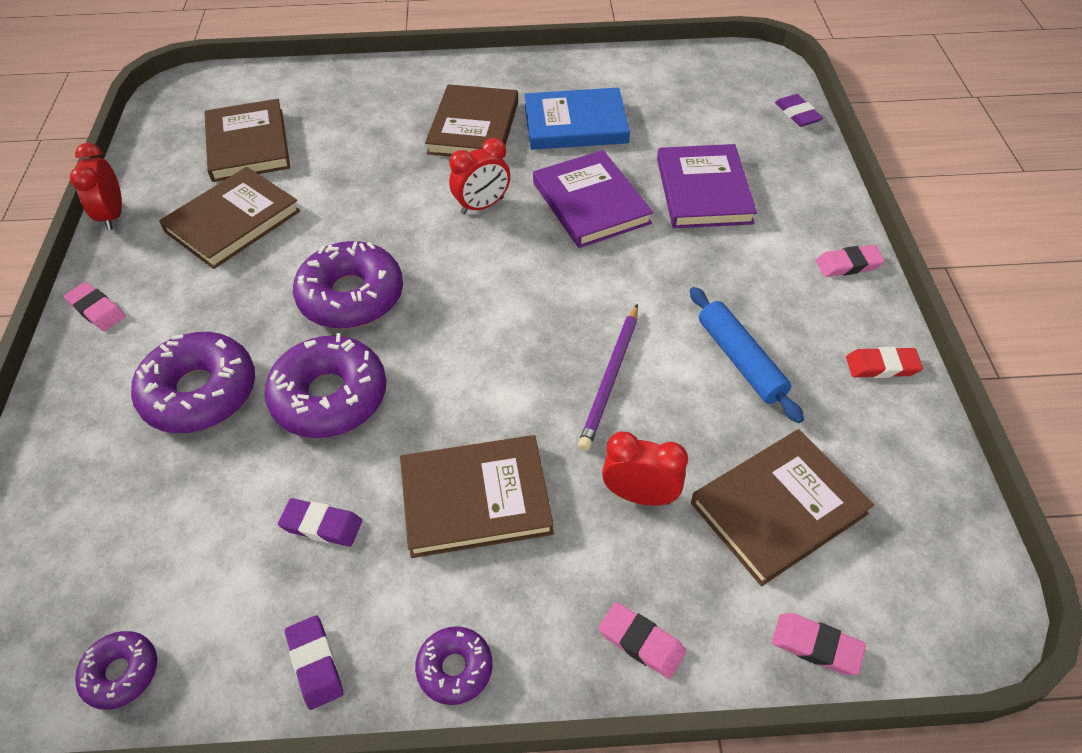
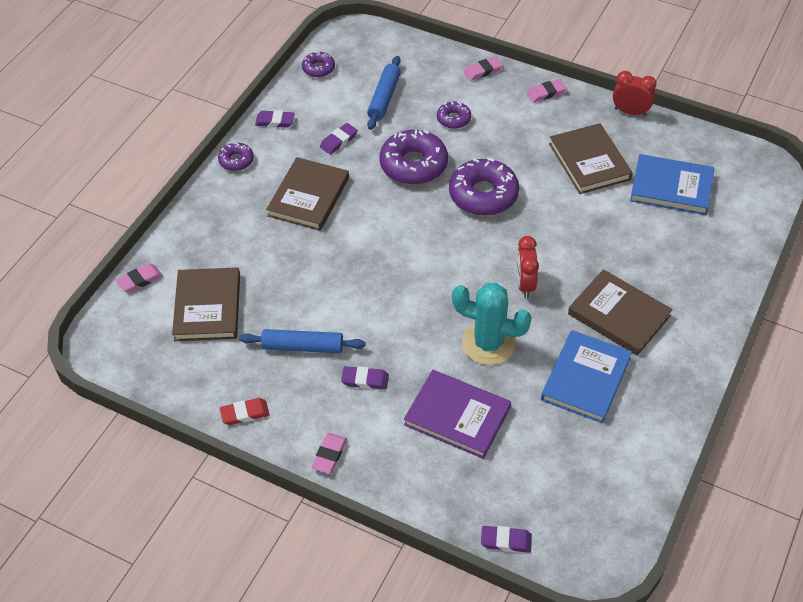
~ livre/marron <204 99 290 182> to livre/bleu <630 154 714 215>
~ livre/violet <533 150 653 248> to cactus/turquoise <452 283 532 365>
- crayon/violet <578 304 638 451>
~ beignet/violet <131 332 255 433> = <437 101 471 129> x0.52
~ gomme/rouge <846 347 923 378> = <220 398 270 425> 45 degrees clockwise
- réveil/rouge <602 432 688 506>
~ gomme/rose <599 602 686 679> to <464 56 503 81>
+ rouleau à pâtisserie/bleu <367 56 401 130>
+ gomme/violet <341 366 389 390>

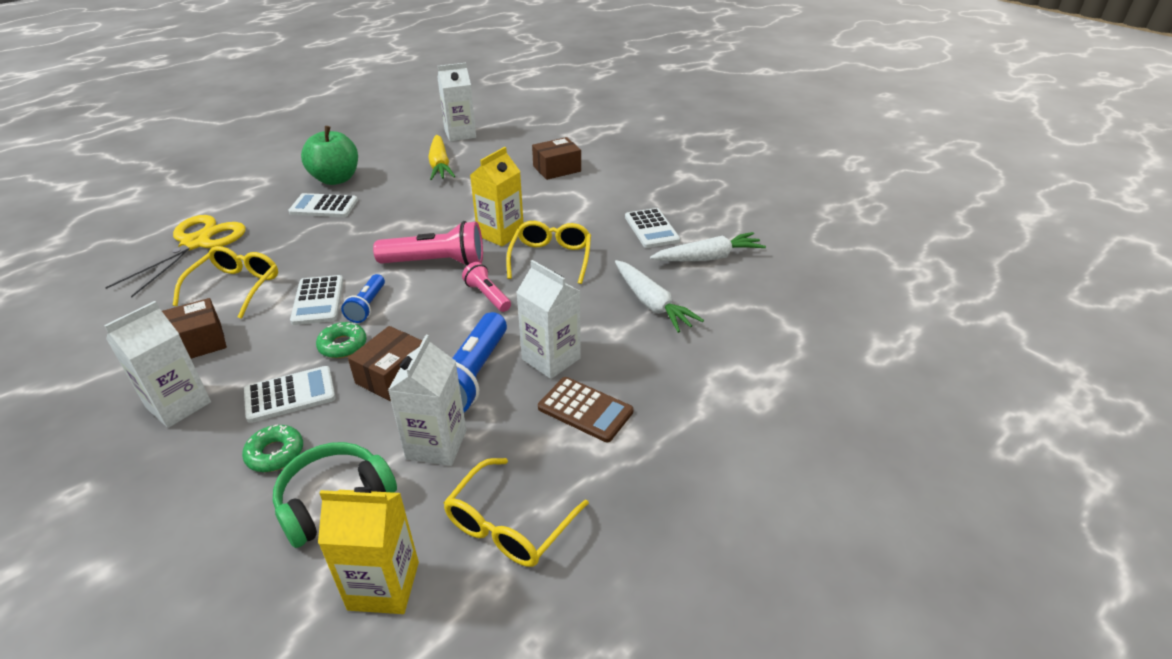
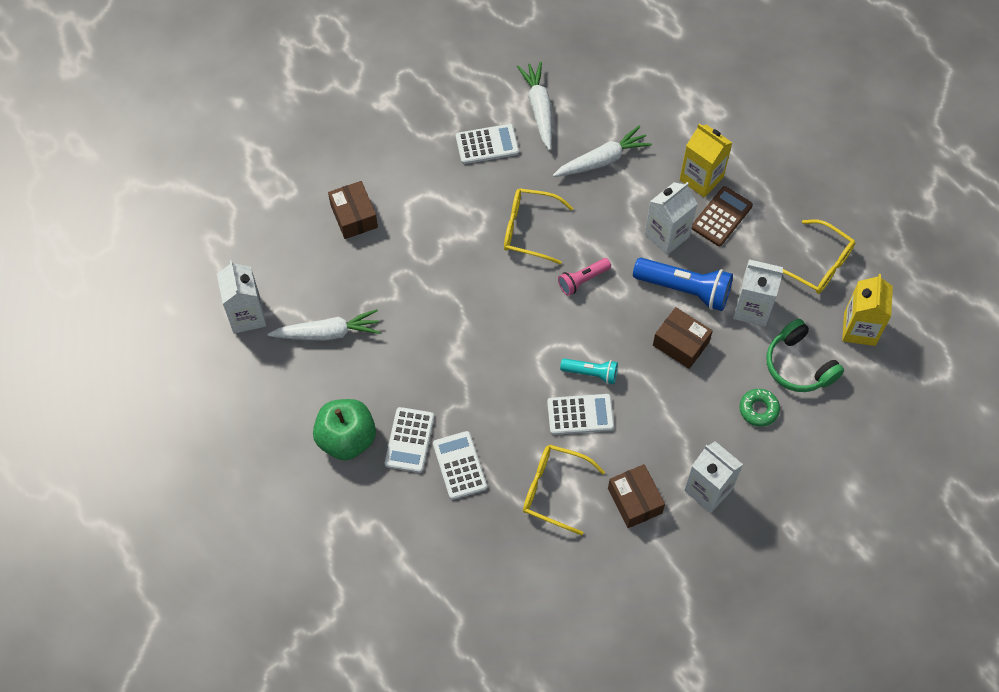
~ carotte/jaune <428 135 456 180> to carotte/blanc <268 309 380 341>
~ brique de lait/jaune <470 147 523 247> to <680 123 732 198>
- ciseaux/jaune <105 215 246 298>
- lampe de poche/rose <373 221 483 266>
~ lampe de poche/bleu <341 274 385 323> to lampe de poche/turquoise <560 358 618 384>
- beignet/vert <316 322 367 358>
~ calculatrice/blanc <244 366 336 423> to <433 431 487 500>

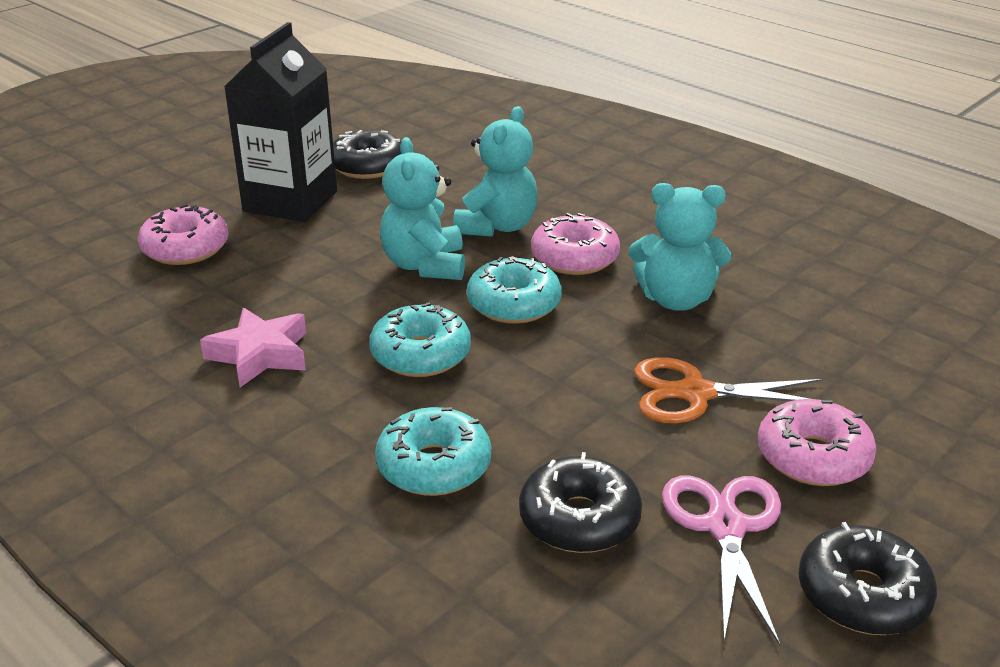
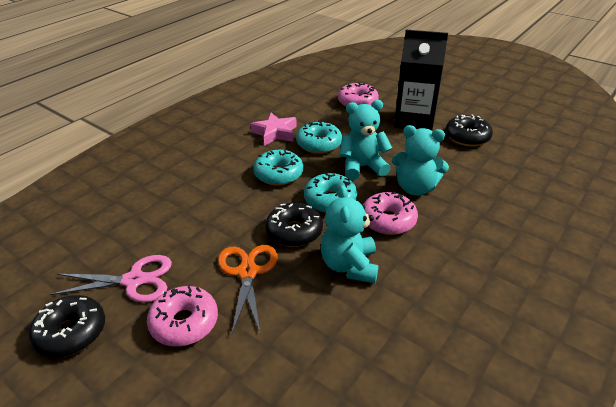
~ beignet/turquoise <375 407 491 496> to <296 121 342 154>
~ beignet/noir <519 452 642 553> to <265 203 323 247>

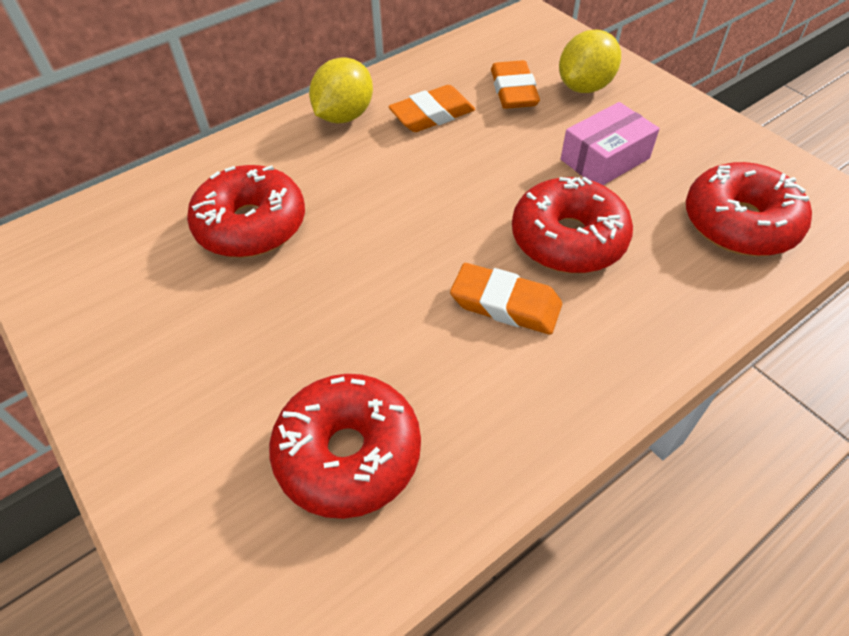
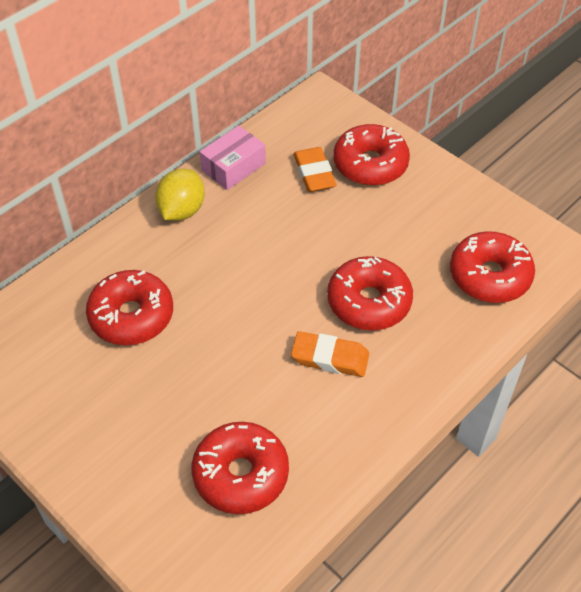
~ citron/jaune <559 29 621 93> to beignet/rouge <333 124 410 186>
- gomme/orange <388 85 475 132>
~ boîte/rose <561 102 660 185> to <200 125 266 190>

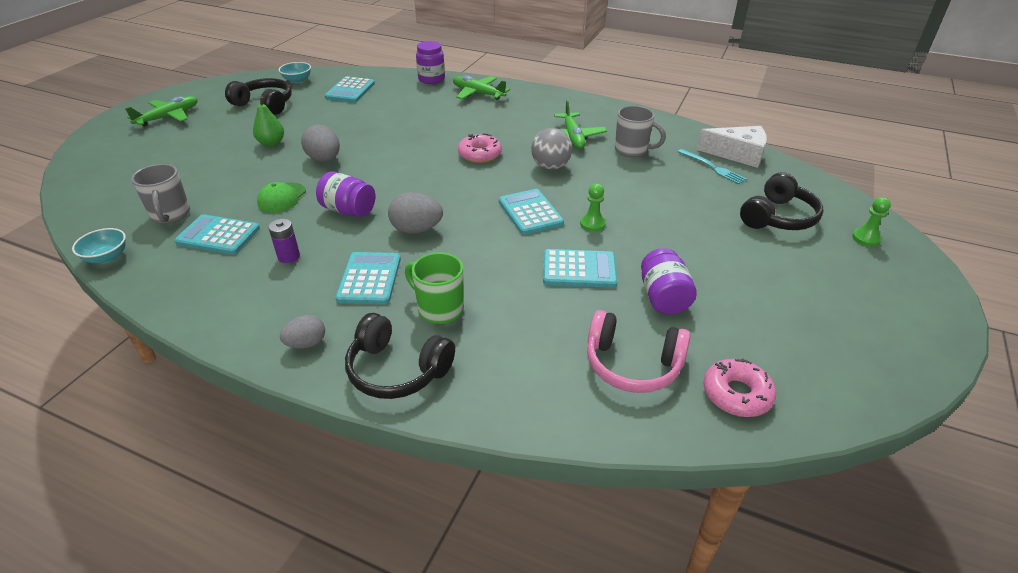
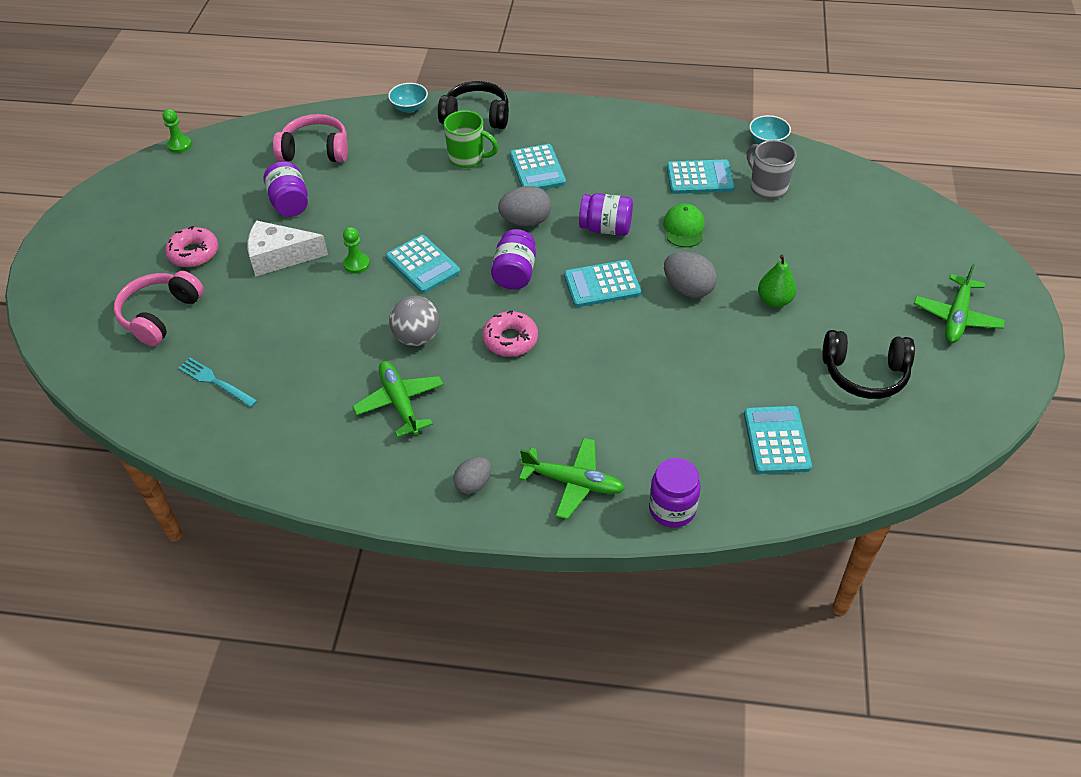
~ bol/turquoise <279 62 311 83> to <388 83 428 113>
- tasse/gris <615 106 666 157>
~ fromage/blanc <697 126 767 168> to <247 220 328 276>
~ casque audio/noir <740 173 823 230> to casque audio/rose <114 271 204 346>
~ pion/vert <852 197 891 247> to <162 109 192 153>
- pile/violet <268 219 300 263>
~ calculatrice/turquoise <543 249 617 288> to <564 260 641 307>
~ œuf/gris <280 315 325 349> to <454 457 491 494>
~ beignet/rose <703 358 776 417> to <165 226 218 267>
+ bocal/violet <491 229 536 290>

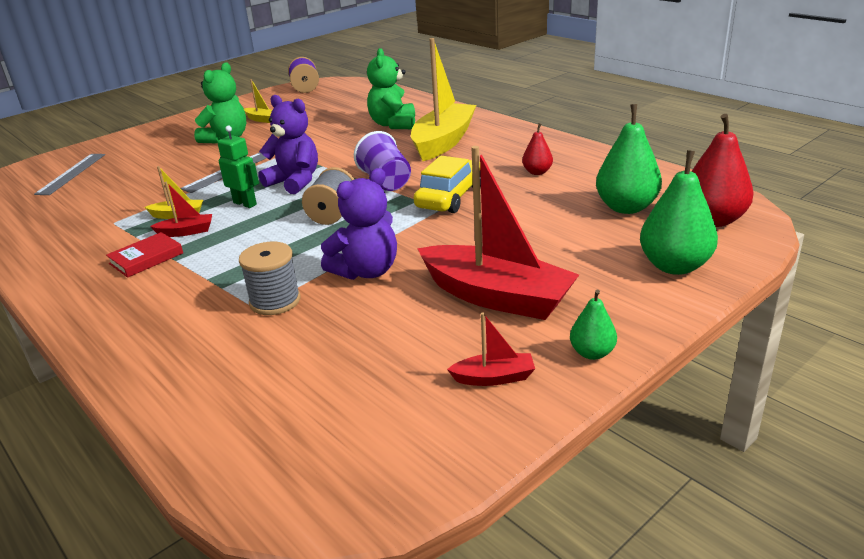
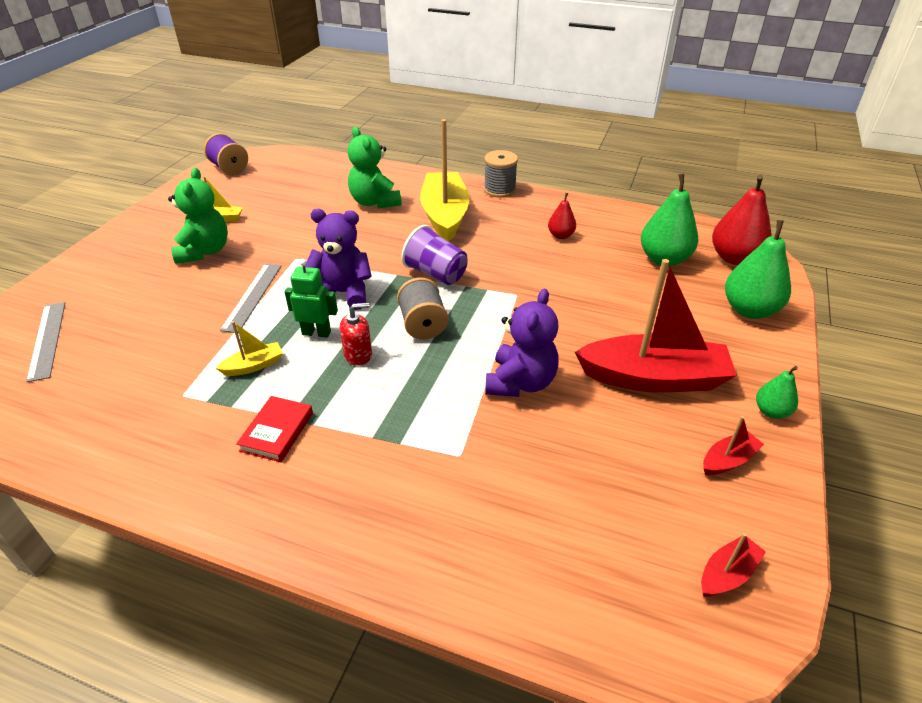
- voiture/jaune <413 156 481 213>
~ bateau/rouge <150 182 212 237> to <701 533 766 597>
~ bobine/gris <239 242 300 315> to <484 150 518 198>
+ distributeur de savon/rouge <340 303 372 366>

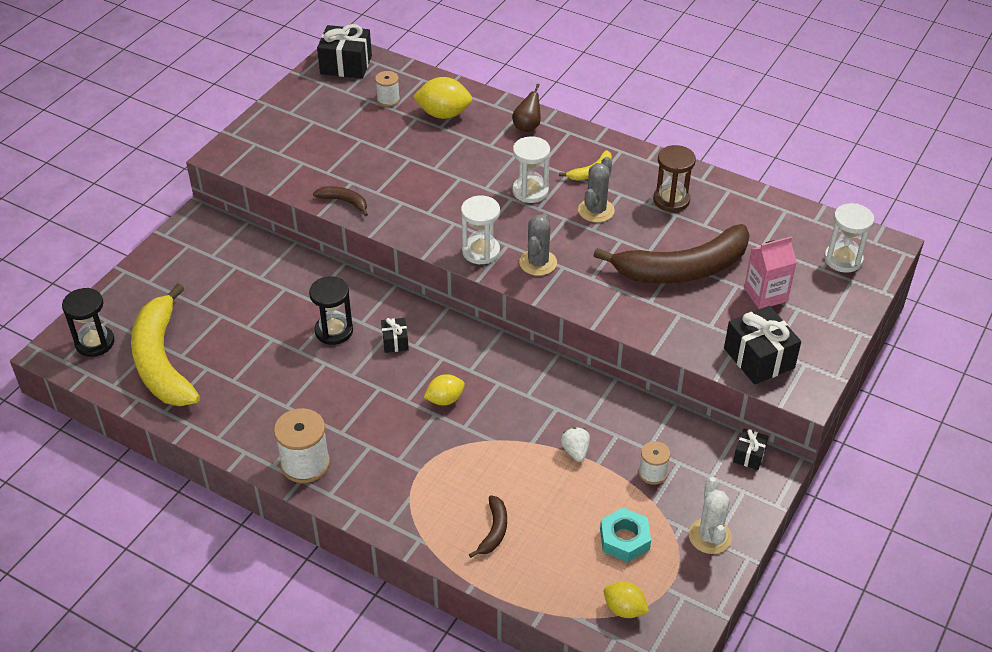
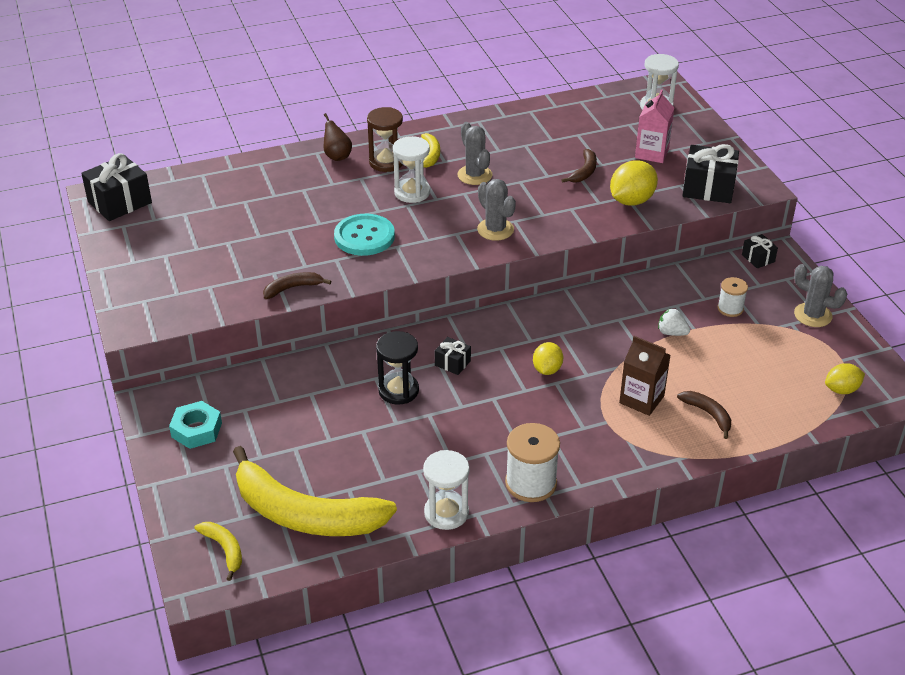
- bobine/blanc <375 71 400 107>
~ citron/jaune <413 77 472 119> to <610 160 658 206>
~ sablier/marron <653 145 696 212> to <367 107 403 172>
~ sablier/blanc <461 196 500 264> to <423 450 470 530>
~ banane/marron <593 224 750 284> = <562 149 597 183> x0.42
~ sablier/noir <62 288 114 357> to banane/jaune <194 522 242 581>
~ cactus/blanc <689 477 732 554> to cactus/gris <794 264 847 327>
~ écrou/turquoise <600 508 651 562> to <169 401 222 449>
+ bouton/turquoise <334 214 395 256>
+ brique de lait/marron <619 336 670 416>

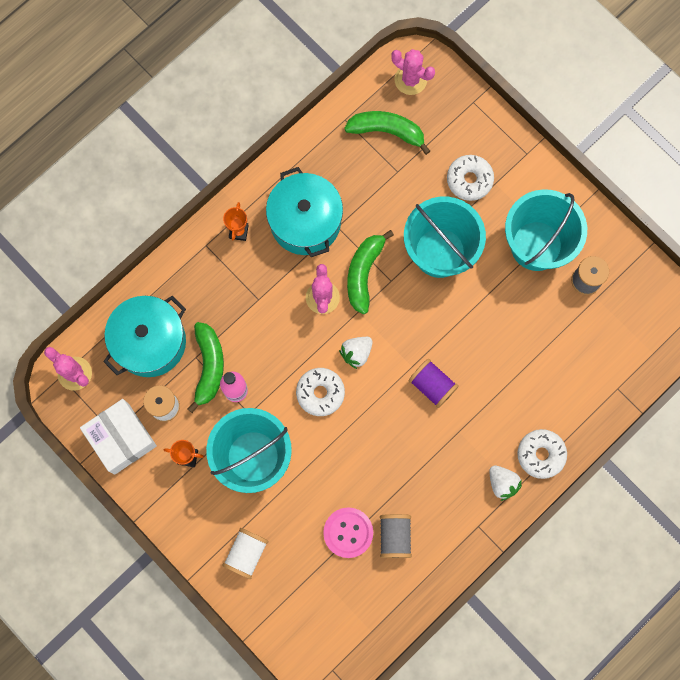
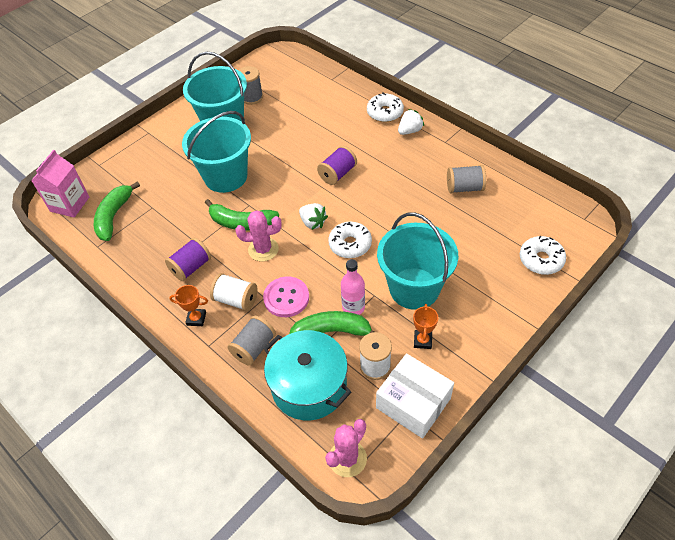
~ cactus/rose <391 49 435 95> to brique de lait/rose <31 150 89 218>
~ beignet/blanc <447 155 494 201> to <520 236 566 275>
~ marmite/turquoise <266 167 343 257> to bobine/violet <165 238 211 281>
~ boîte/blanc <80 399 157 475> = <376 353 454 439> 75 degrees clockwise
~ bouton/rose <323 508 373 558> to <263 277 309 317>
~ bobine/blanc <222 528 268 579> to <210 273 258 311>
+ bobine/gris <227 316 276 366>

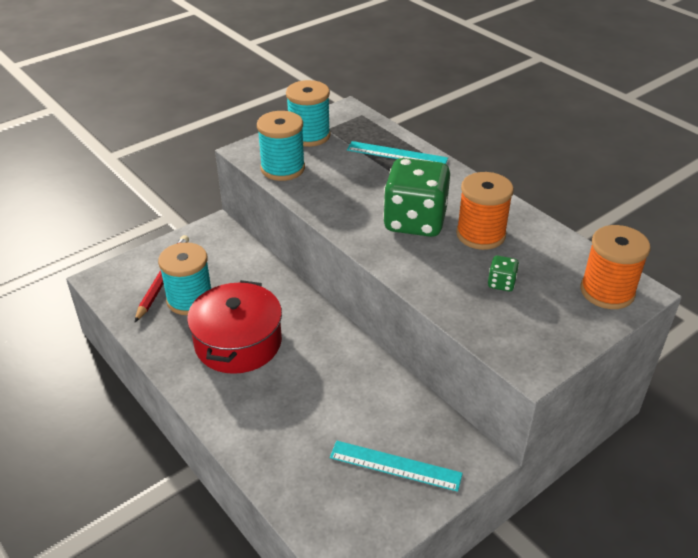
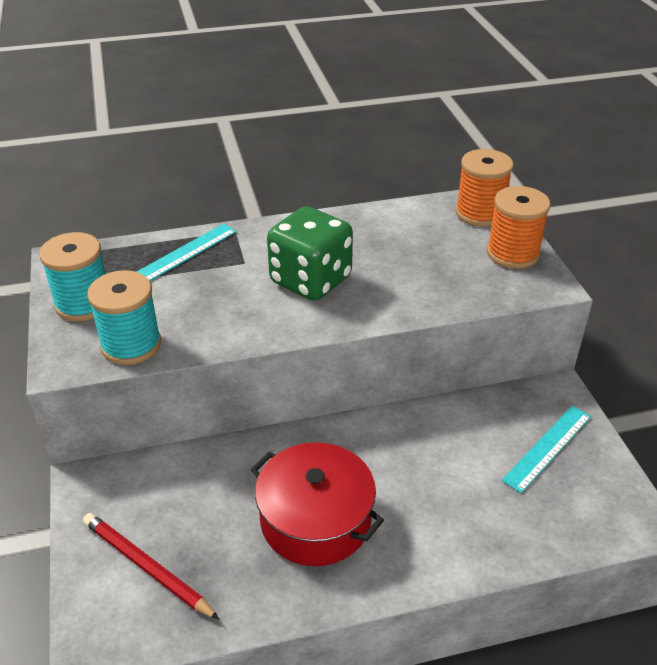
~ bobine/orange <456 172 514 250> to <487 186 551 269>
- bobine/turquoise <158 242 211 315>
- dé/vert <488 256 519 291>

